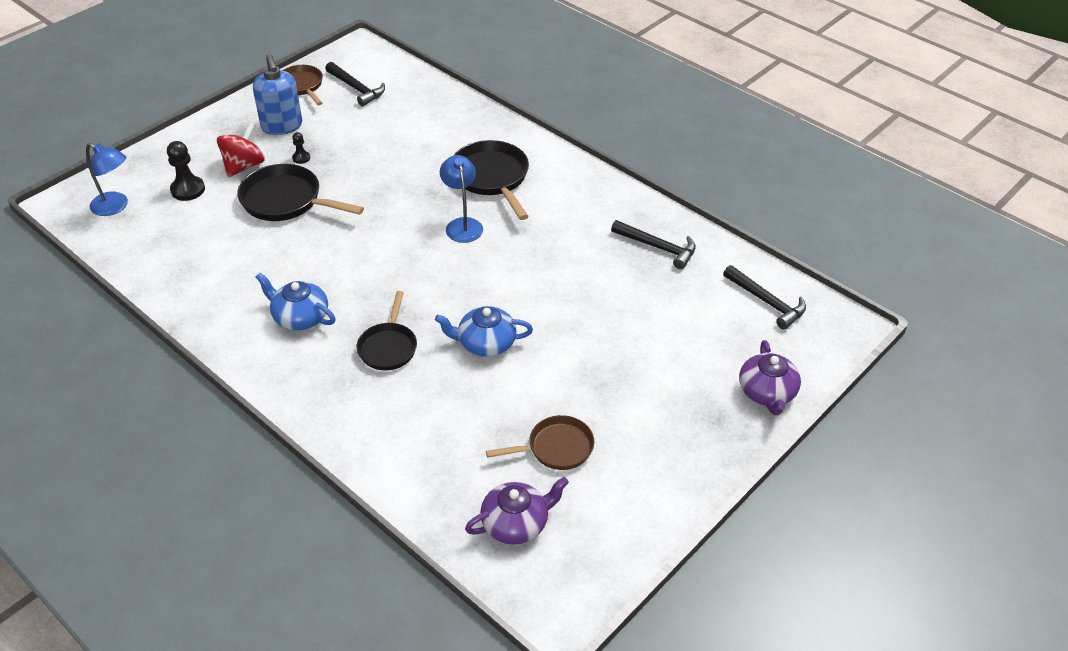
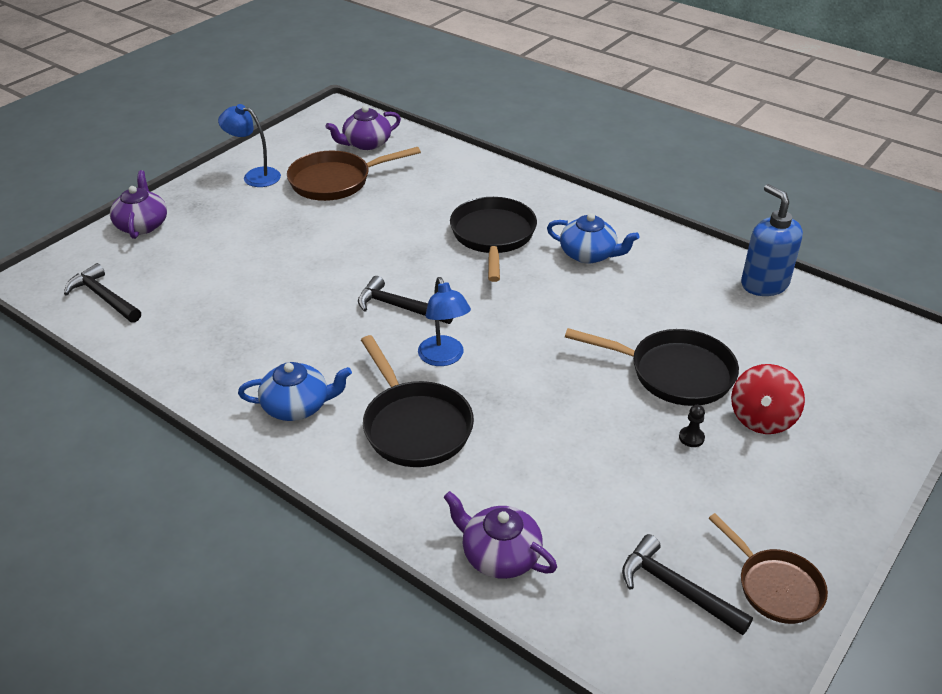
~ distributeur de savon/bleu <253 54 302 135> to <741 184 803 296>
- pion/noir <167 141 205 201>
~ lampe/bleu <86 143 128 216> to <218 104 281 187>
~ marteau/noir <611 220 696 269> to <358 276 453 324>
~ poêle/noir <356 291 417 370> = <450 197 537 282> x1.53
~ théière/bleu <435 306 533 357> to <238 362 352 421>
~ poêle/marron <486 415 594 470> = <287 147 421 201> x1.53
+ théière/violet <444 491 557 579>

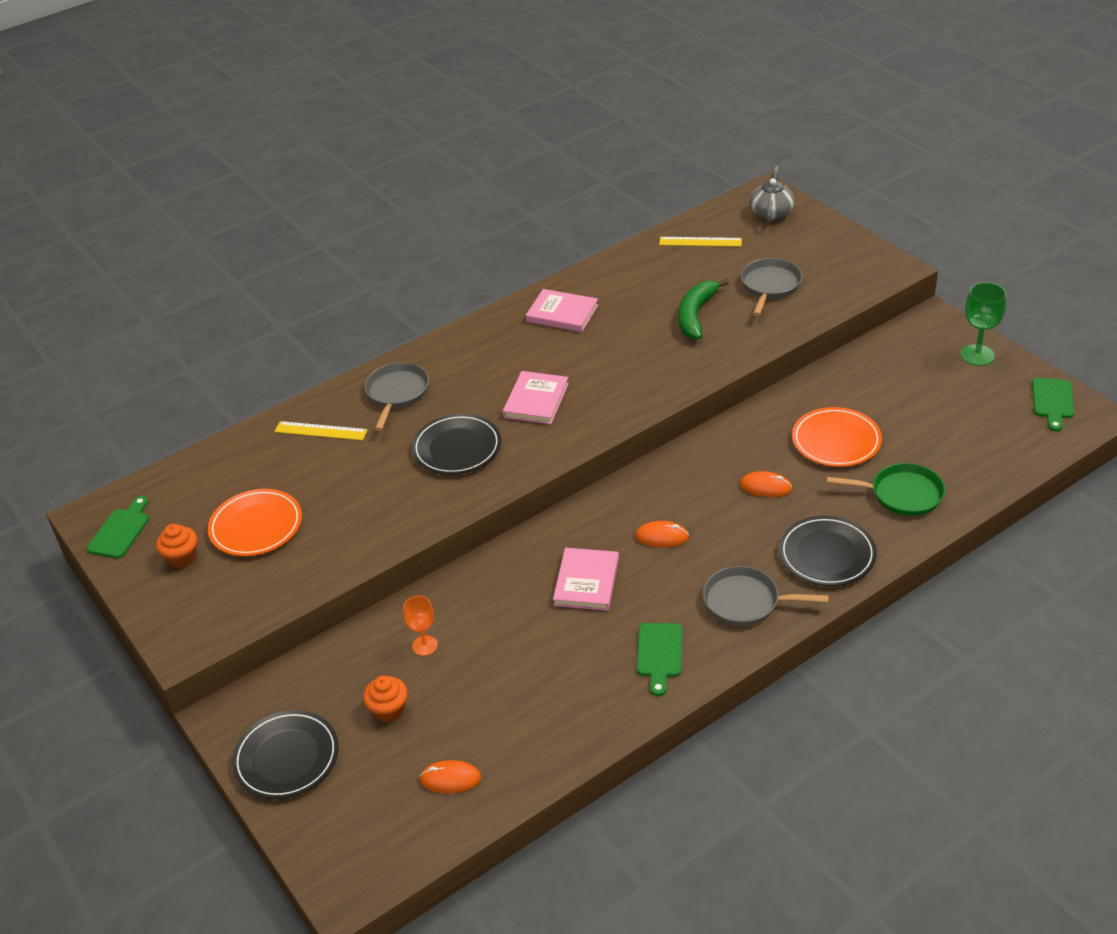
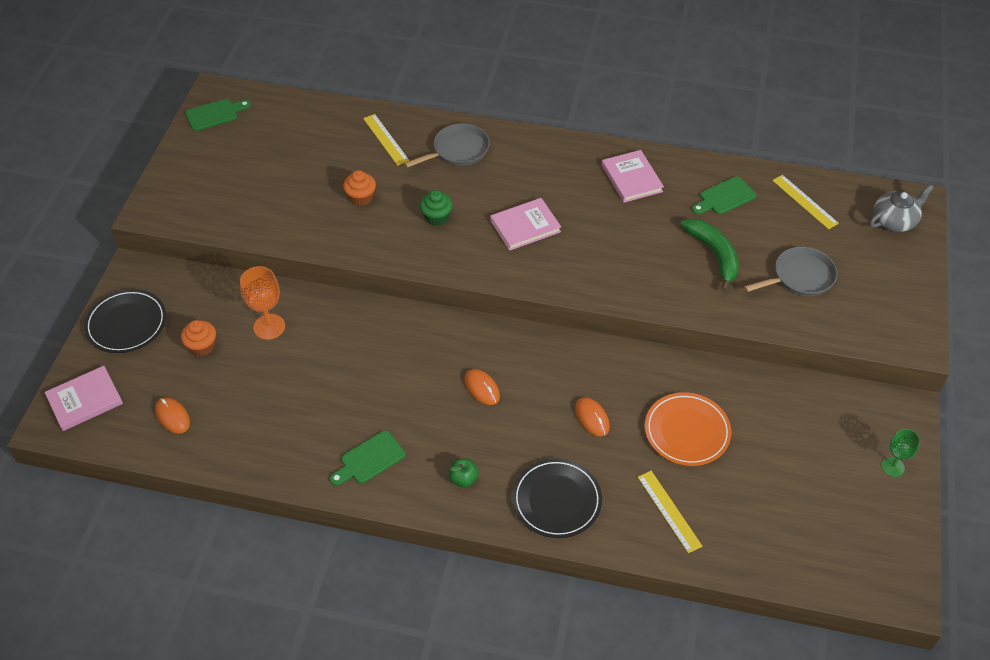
~ banane/vert <679 278 729 340> = <680 218 739 292> 90 degrees clockwise
~ verre à pied/vert <961 282 1006 366> = <881 429 920 477> x0.65
~ planche à découper/vert <1032 378 1074 431> to <692 177 756 214>
~ assiette/noir <412 414 501 475> to muffin/vert <420 190 453 226>
~ poêle/vert <827 463 945 516> to règle/jaune <638 471 702 553>
- assiette/orange <208 489 302 556>
~ muffin/orange <156 524 197 568> to <343 170 376 206>
~ livre/rose <553 548 619 611> to <45 366 123 431>
~ poêle/gris <703 566 829 626> to pomme/vert <449 458 478 487>
~ verre à pied/orange <403 596 438 656> = <240 266 285 340> x1.53

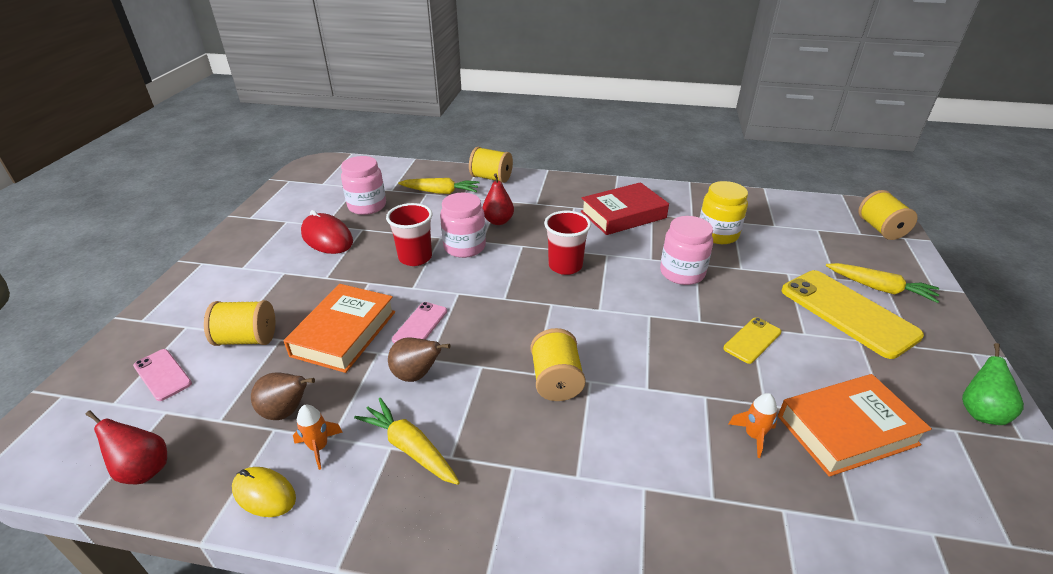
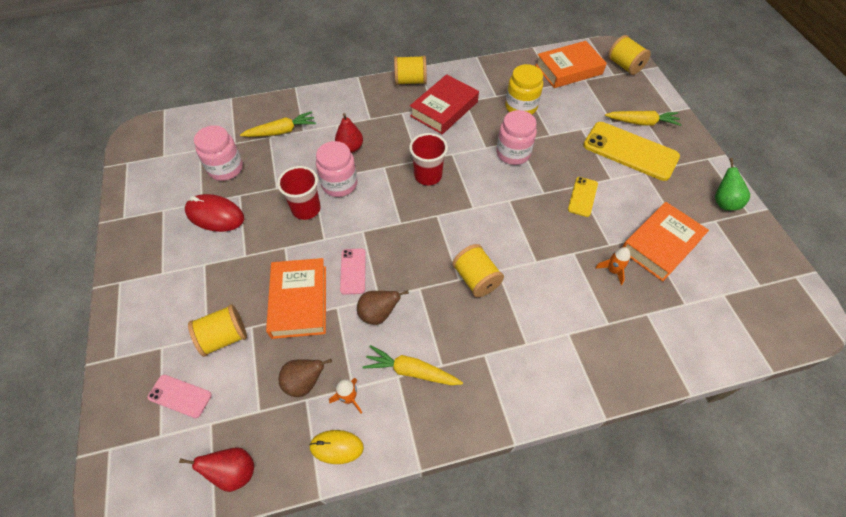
~ bobine/jaune <469 147 513 183> to <394 55 427 85>
+ livre/orange <535 41 607 88>

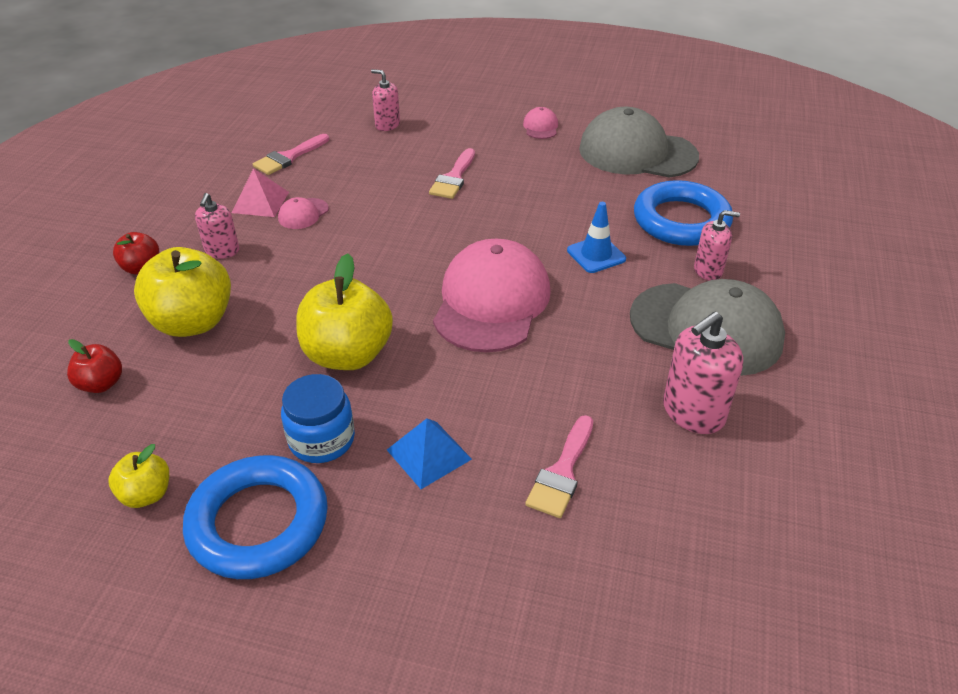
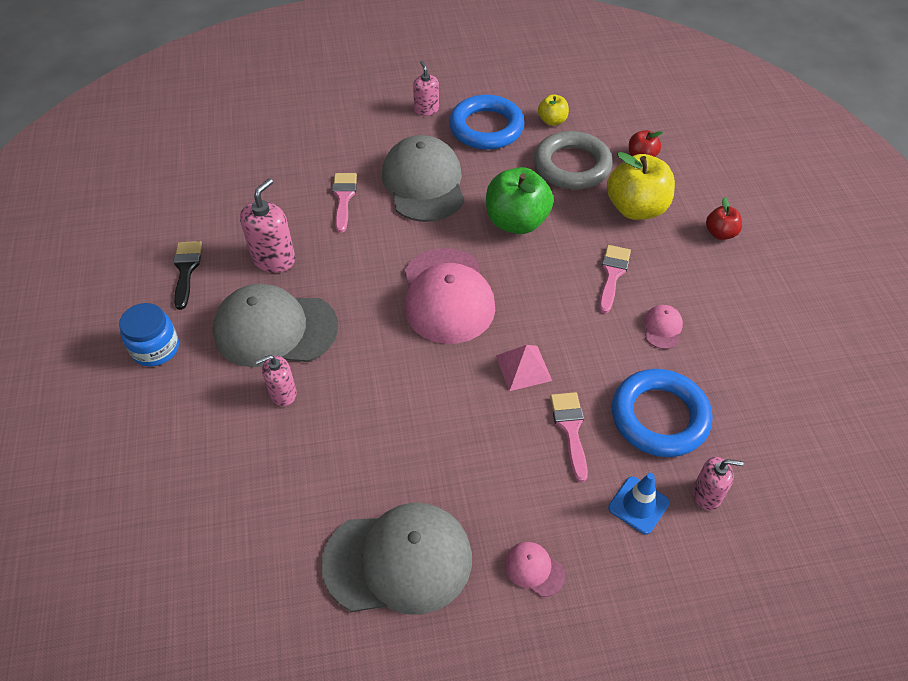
~ casquette/rose <523 107 558 139> = <505 542 565 597> 150 degrees clockwise
~ pinceau/rose <253 134 329 175> to <599 245 631 313>
~ pyramide/rose <231 168 289 217> to <496 345 552 391>
~ anneau/bleu <634 180 733 246> to <612 369 713 457>
~ distributeur de savon/rose <195 193 239 259> to <413 61 439 116>
~ cône de chantier/bleu <567 202 626 273> to <608 473 670 534>
~ pomme/jaune <296 253 393 370> to pomme/vert <486 167 554 234>
~ bocal/bleu <281 374 355 463> to <119 303 179 367>
~ pyramide/bleu <387 418 472 489> to casquette/gris <382 135 465 222>
+ anneau/gris <534 131 613 190>
+ pinceau/noir <173 241 202 310>

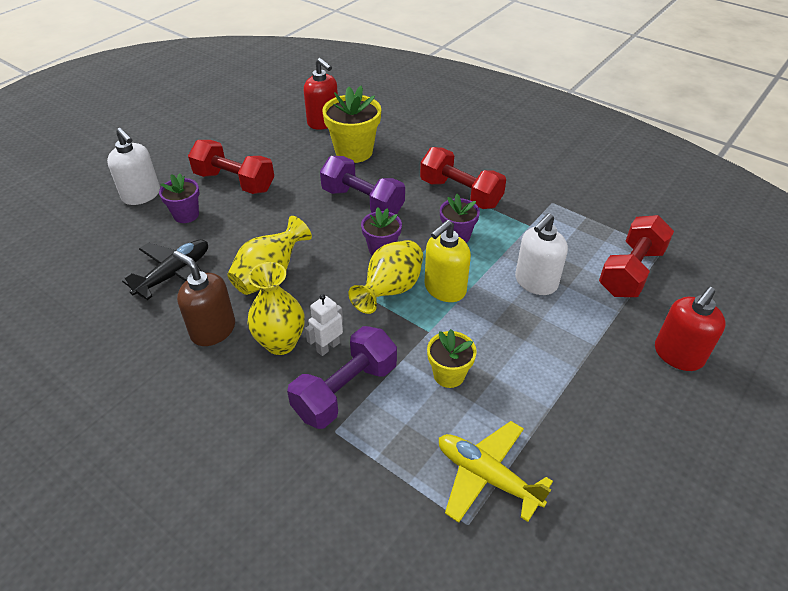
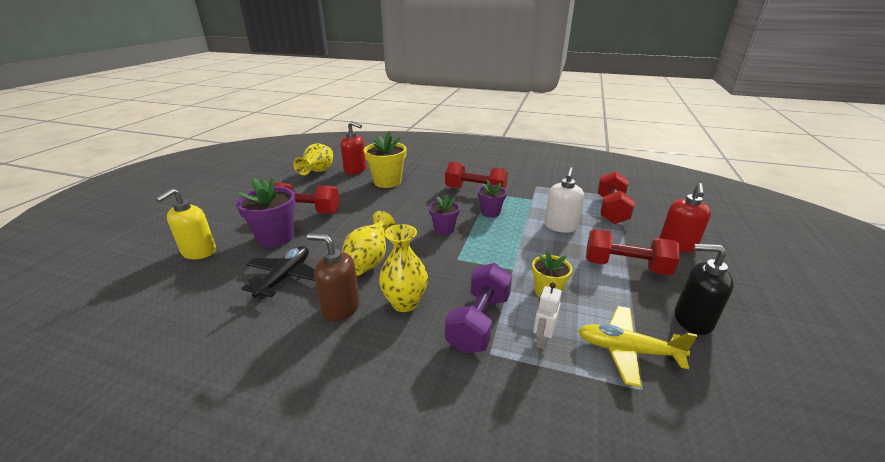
- distributeur de savon/blanc <107 128 160 205>
- haltère/violet <320 156 405 214>
~ pot de fleurs/violet <159 173 200 223> = <236 177 296 248> x1.67
~ distributeur de savon/jaune <424 220 471 302> to <155 188 216 259>
~ vase/jaune <348 240 423 314> to <293 143 333 175>
~ robot/blanc <305 294 343 356> to <533 282 562 349>
+ haltère/rouge <586 229 680 275>
+ distributeur de savon/noir <674 244 734 335>

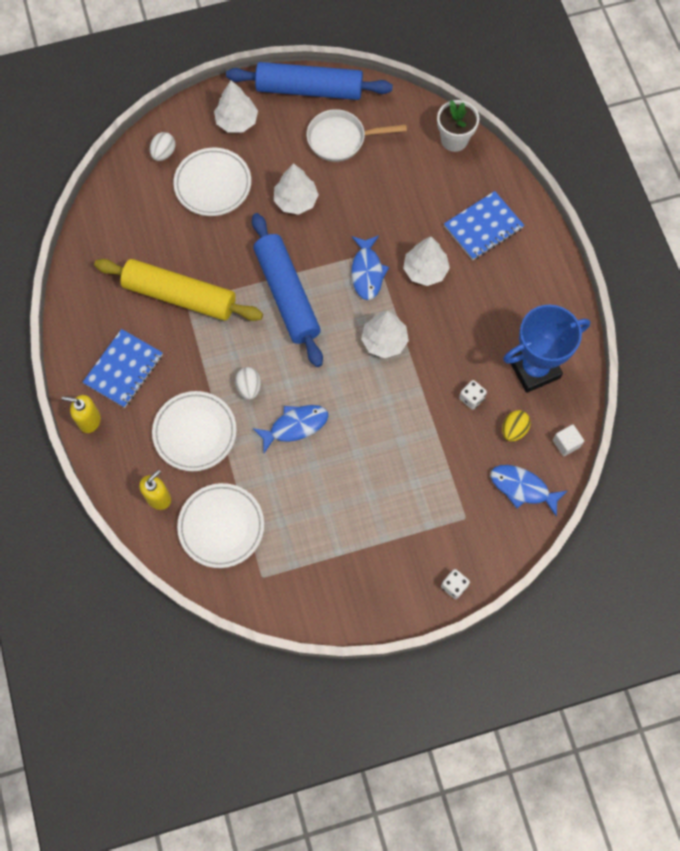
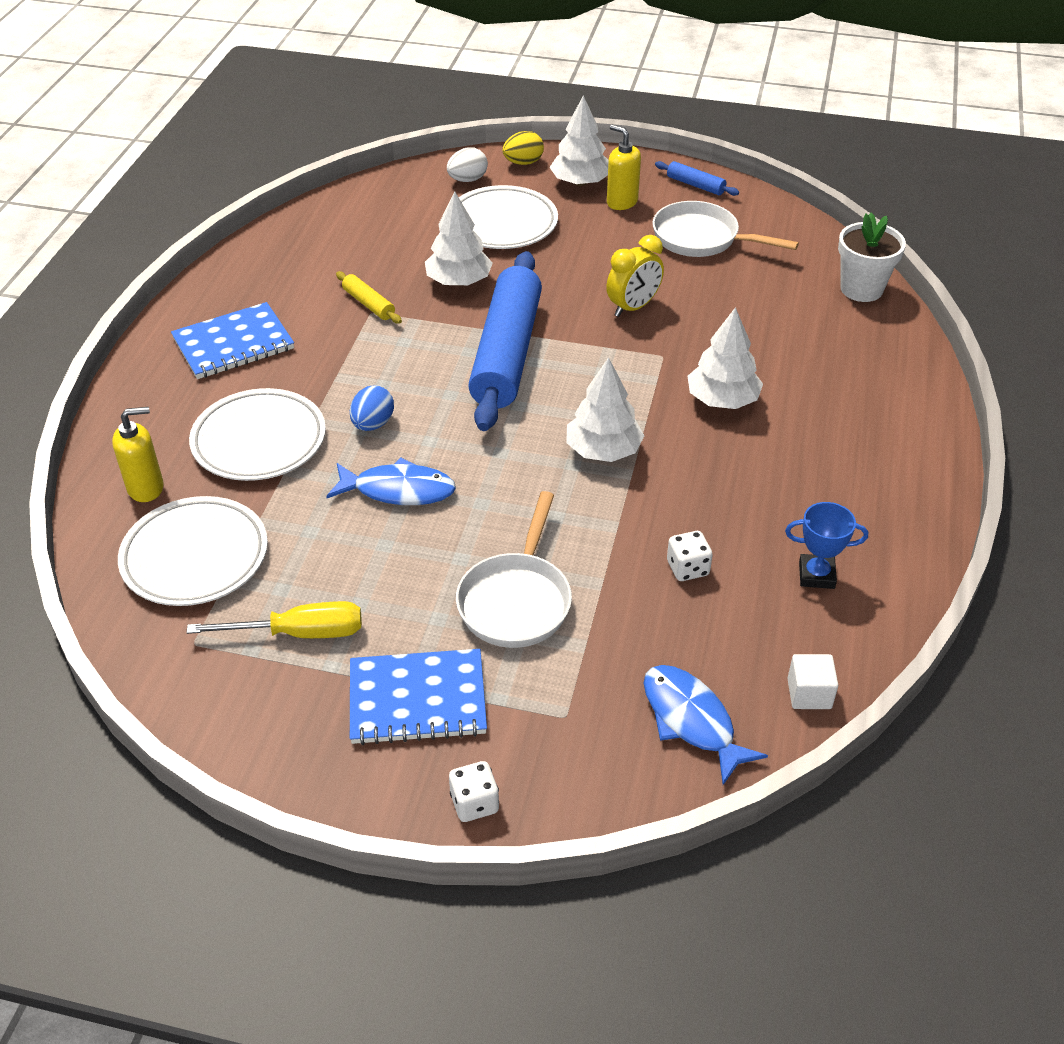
~ rouleau à pâtisserie/bleu <226 62 393 100> = <655 161 739 196> x0.40
~ arbre/blanc <274 163 319 215> to <425 191 493 286>
~ carnet/bleu <444 191 524 260> to <350 649 487 745>
- poisson/bleu <351 235 389 300>
~ rouleau à pâtisserie/jaune <94 259 263 321> = <336 271 402 324> x0.40
~ trophée/bleu <503 305 591 393> = <785 502 868 589> x0.48
~ œuf/blanc <235 367 261 400> to œuf/bleu <350 385 394 431>
~ distributeur de savon/jaune <62 395 101 433> to <607 125 641 210>
~ œuf/jaune <502 410 531 442> to <502 131 544 165>
+ réveil/jaune <606 235 664 317>
+ poêle/blanc <456 491 572 648>
+ tournevis/jaune <186 601 362 638>

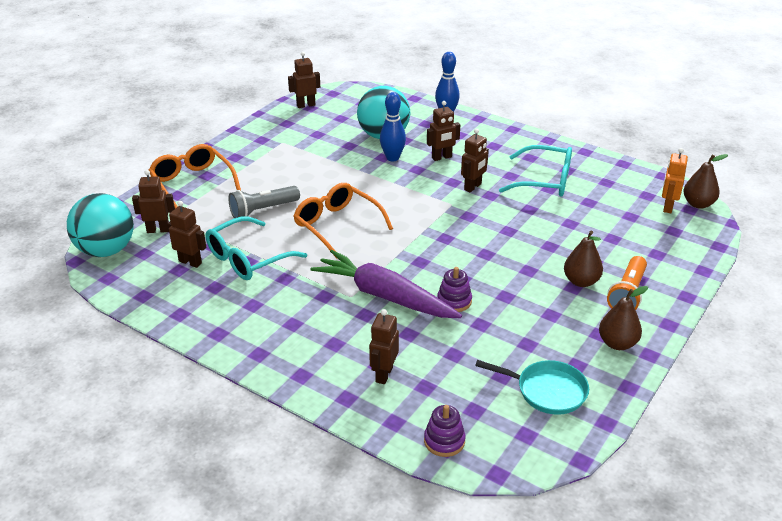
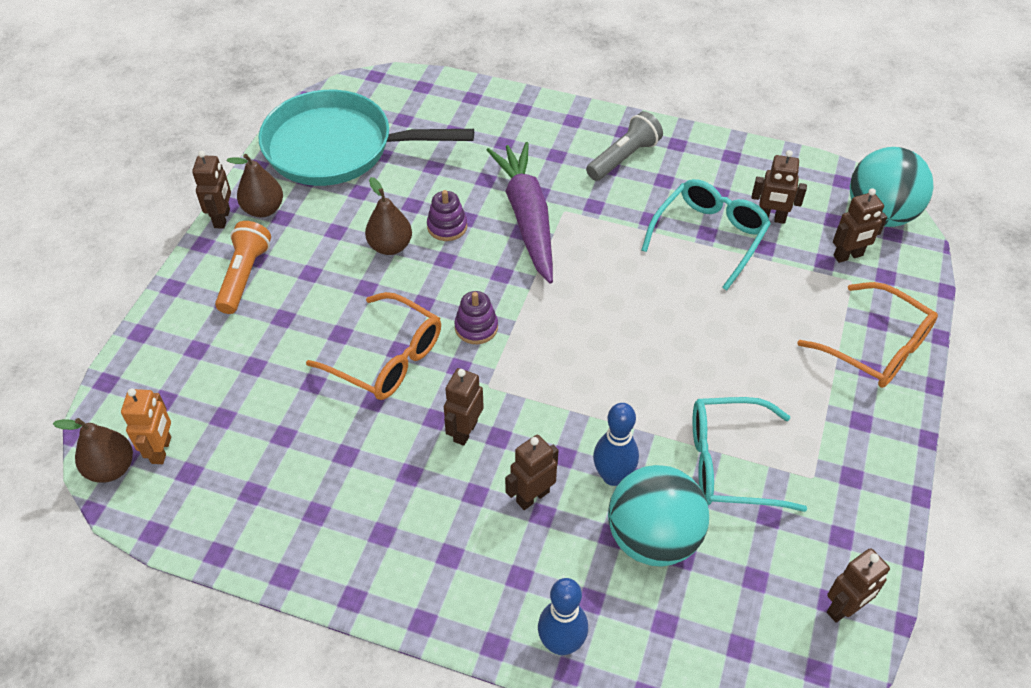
~ lunettes/turquoise <499 145 572 197> to <693 397 807 512>
~ lunettes/orange <294 183 393 258> to <306 292 441 400>
~ lampe de poche/gris <229 186 300 218> to <586 111 663 181>
~ poire/marron <564 231 603 287> to <365 177 412 255>
~ carotte/violet <311 250 462 318> = <487 142 553 284> 120 degrees counterclockwise
~ robot/marron <369 309 399 384> to <192 151 231 229>
~ poêle/turquoise <475 360 589 415> = <258 90 474 186> x1.92
~ jouet à empiler/violet <424 405 465 457> to <454 291 498 344>

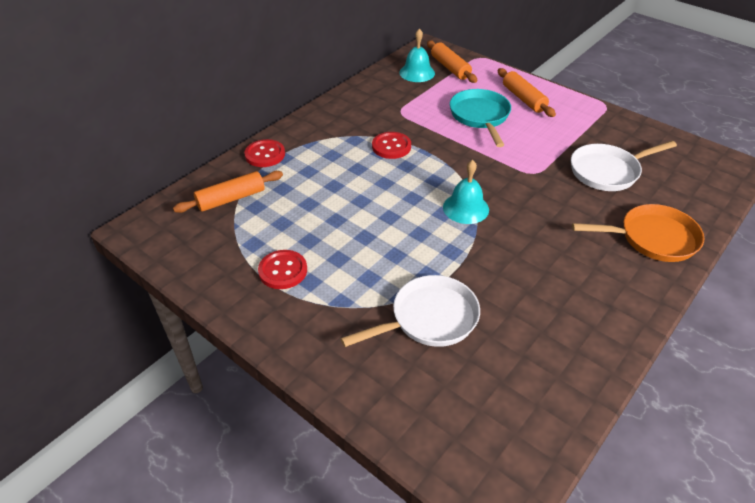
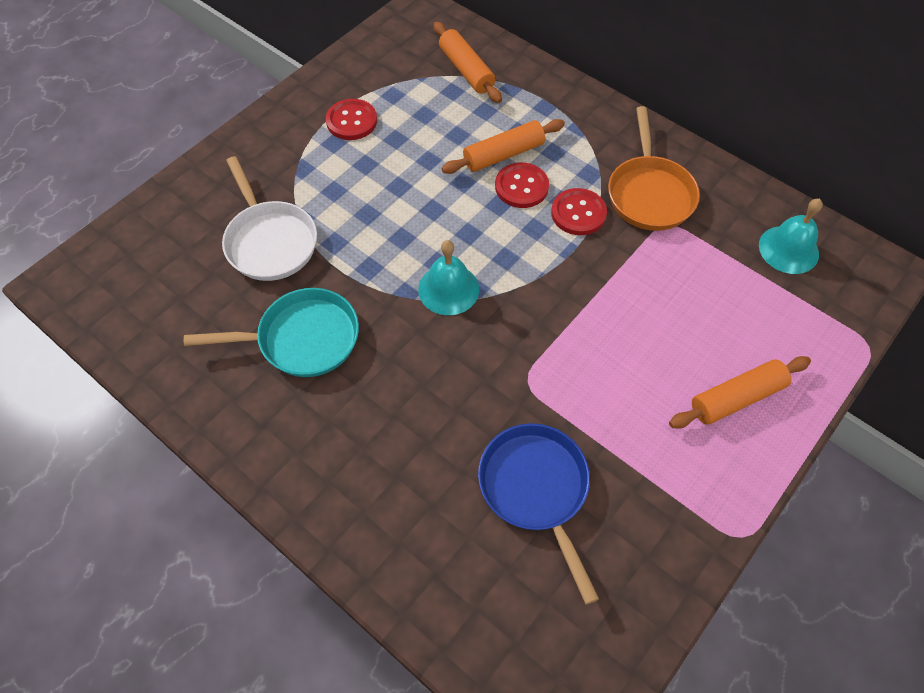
~ rouleau à pâtisserie/orange <427 40 477 83> to <442 119 565 174>
~ poêle/turquoise <450 89 511 147> to <184 288 359 377>
~ bouton/rouge <244 139 285 167> to <495 163 549 208>
~ poêle/blanc <571 141 677 191> to poêle/bleu <478 423 599 605>
~ poêle/orange <572 204 705 262> to <608 106 700 231>

